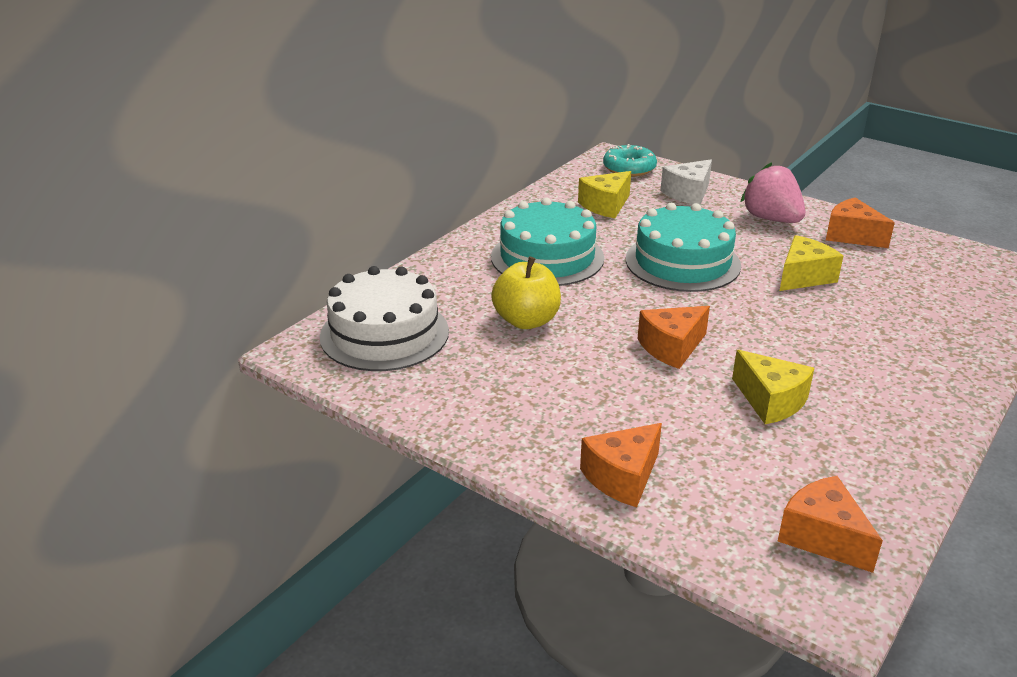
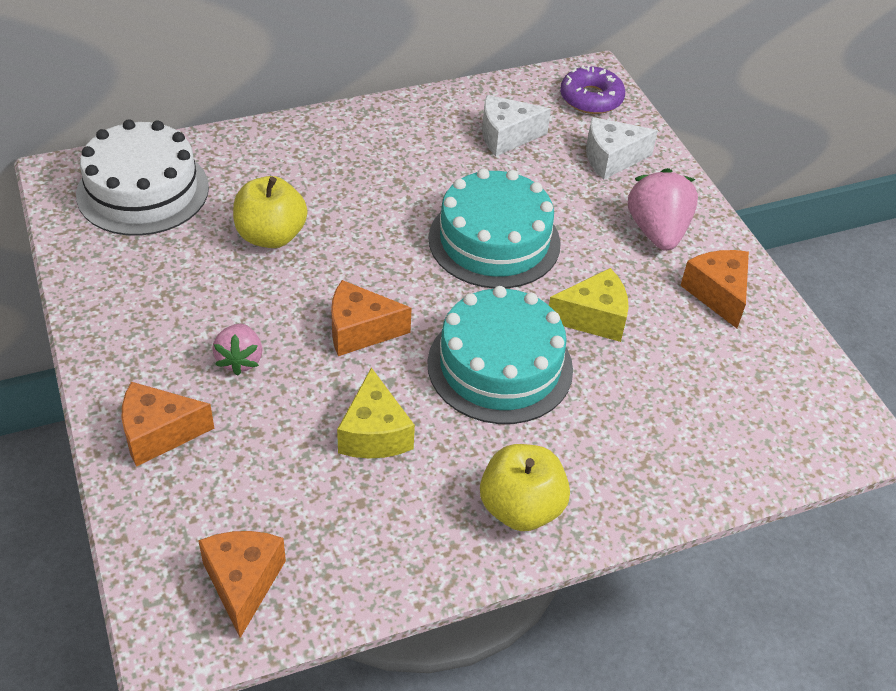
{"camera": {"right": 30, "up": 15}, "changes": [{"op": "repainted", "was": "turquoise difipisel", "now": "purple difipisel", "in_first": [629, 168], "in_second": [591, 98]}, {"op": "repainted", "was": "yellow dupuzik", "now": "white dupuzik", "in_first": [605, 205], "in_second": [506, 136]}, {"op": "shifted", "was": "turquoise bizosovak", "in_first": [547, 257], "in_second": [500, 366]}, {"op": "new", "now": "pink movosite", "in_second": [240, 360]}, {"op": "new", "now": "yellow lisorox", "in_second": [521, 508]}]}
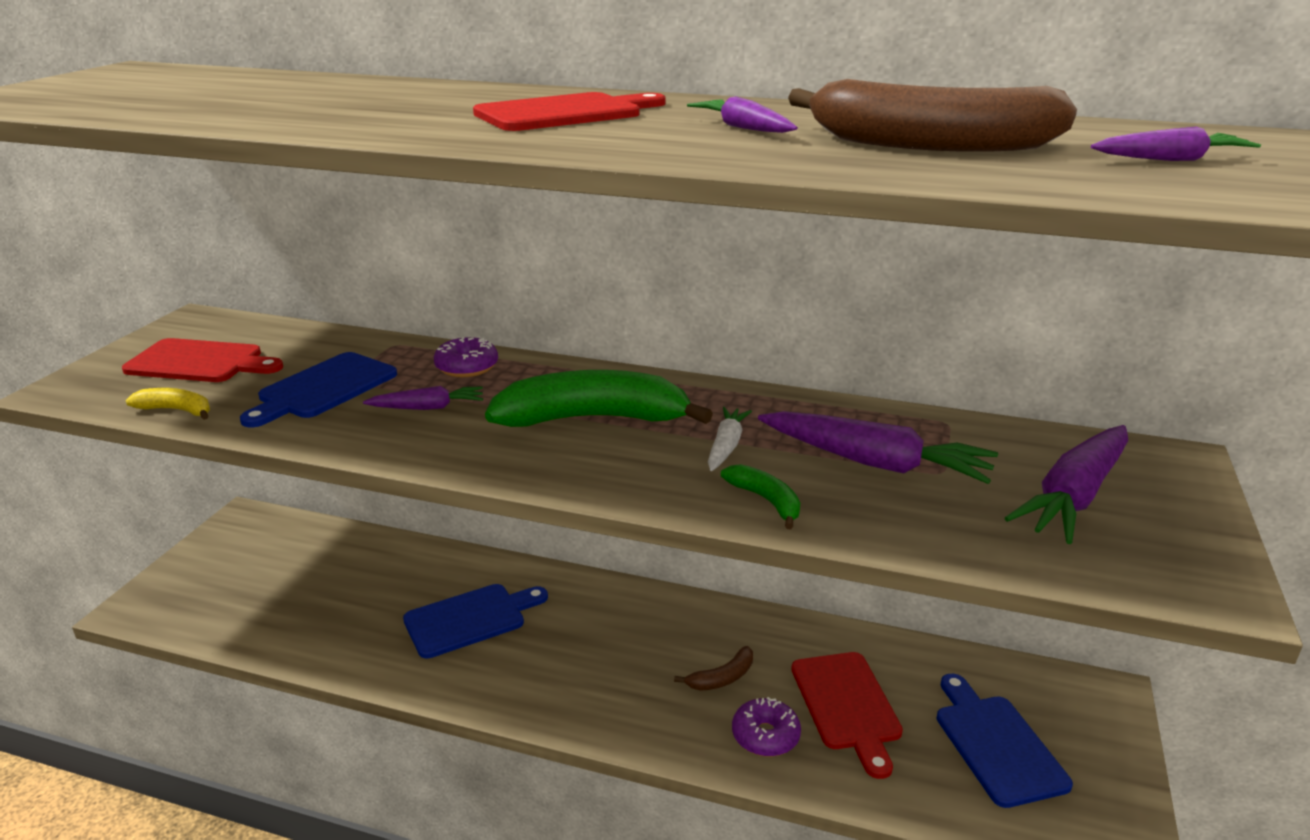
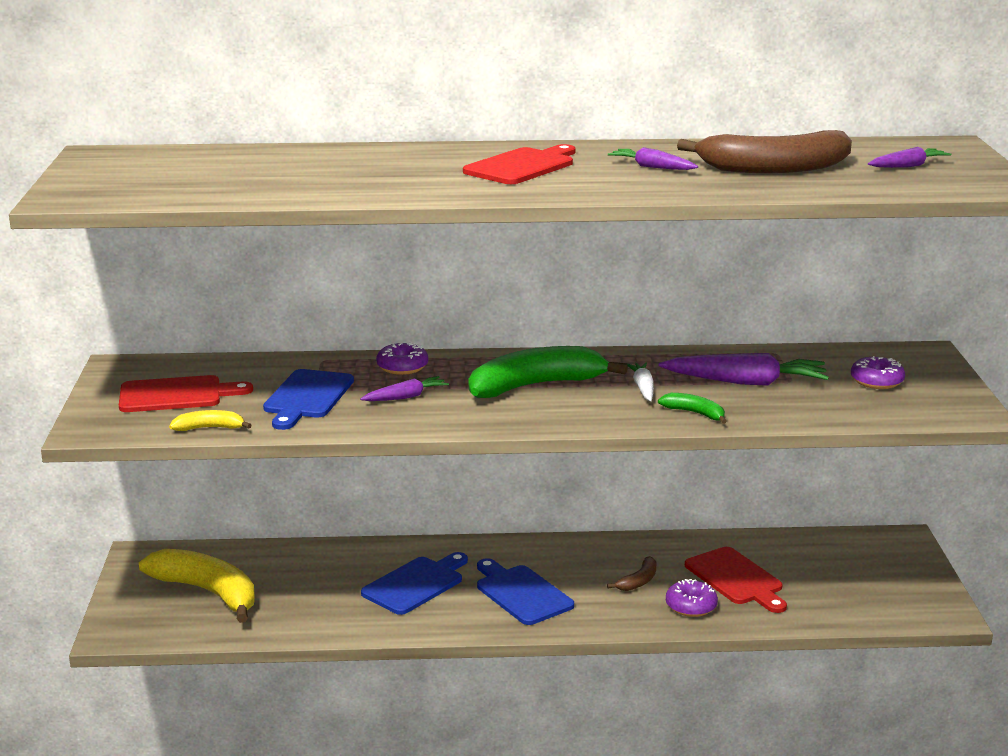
{"camera": {"right": -20, "up": -5}, "changes": [{"op": "swapped", "was": "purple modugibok", "now": "purple difipisel", "in_first": [1075, 496], "in_second": [876, 381]}, {"op": "shifted", "was": "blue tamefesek", "in_first": [996, 744], "in_second": [521, 593]}, {"op": "new", "now": "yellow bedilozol", "in_second": [208, 593]}]}
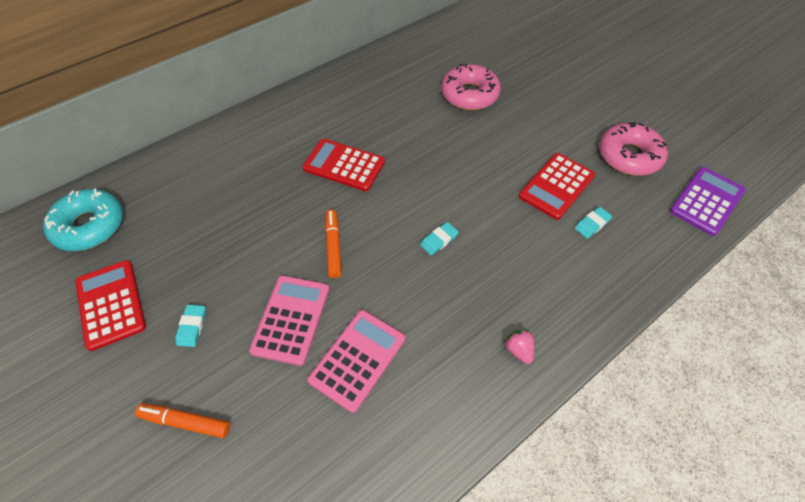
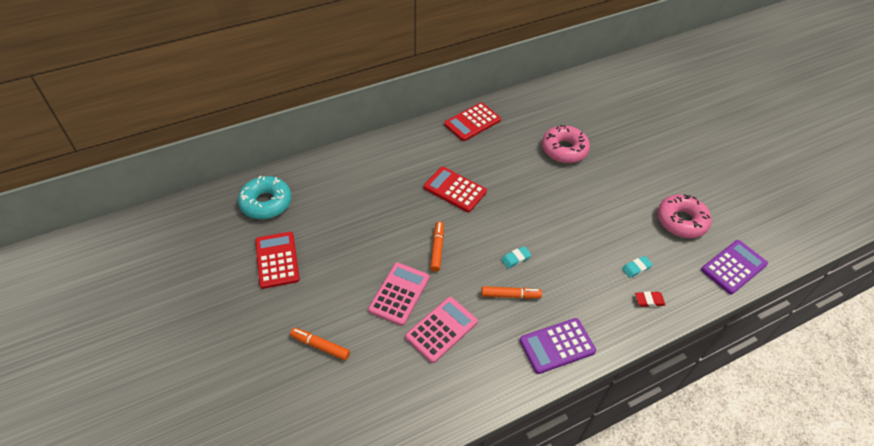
{"camera": {"right": 10, "up": -5}, "changes": [{"op": "shifted", "was": "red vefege", "in_first": [556, 186], "in_second": [472, 122]}, {"op": "gone", "was": "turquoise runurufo", "in_first": [192, 327]}, {"op": "swapped", "was": "pink movosite", "now": "purple vefege", "in_first": [518, 350], "in_second": [557, 346]}, {"op": "new", "now": "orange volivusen", "in_second": [510, 295]}, {"op": "new", "now": "red runurufo", "in_second": [649, 300]}]}
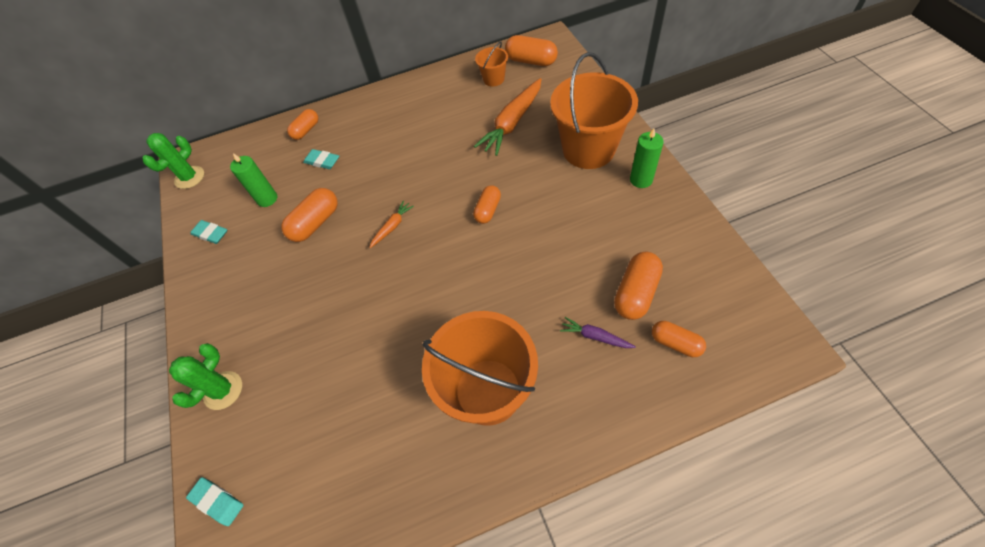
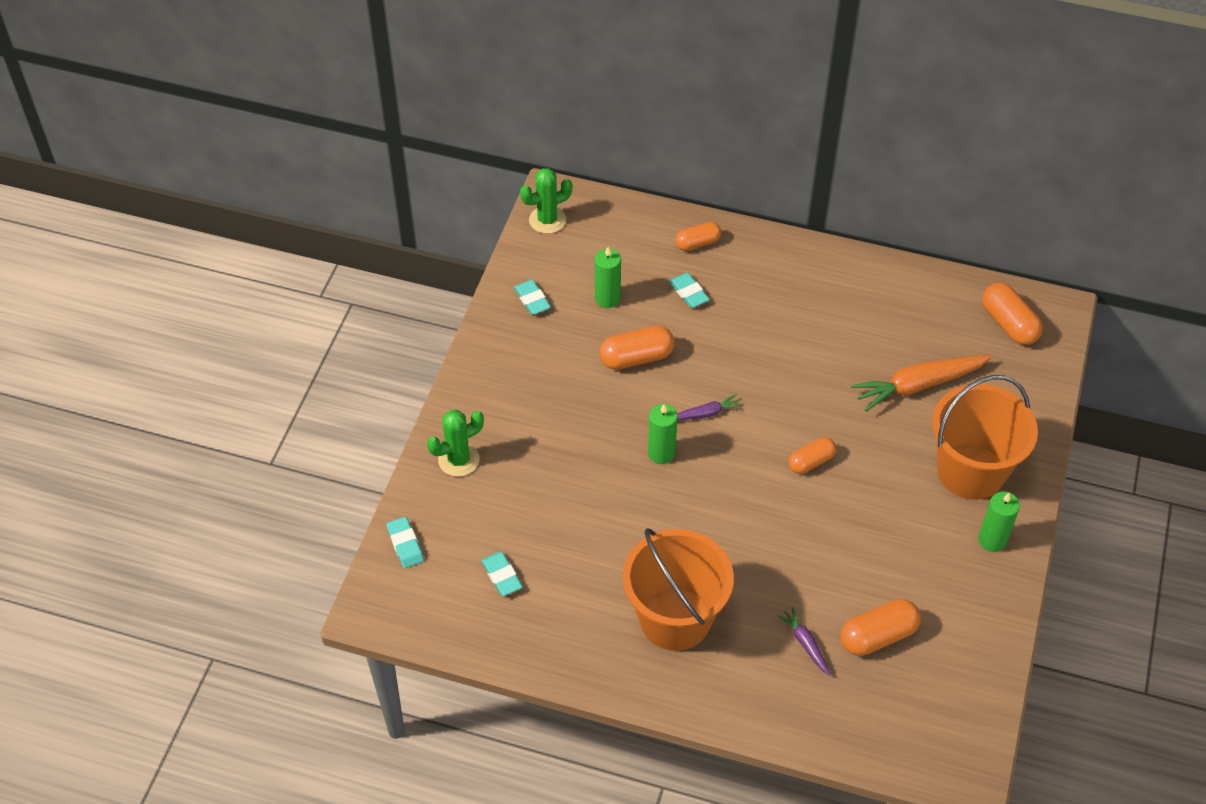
{"camera": {"right": 30, "up": -5}, "changes": [{"op": "gone", "was": "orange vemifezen", "in_first": [493, 79]}, {"op": "repainted", "was": "orange modugibok", "now": "purple modugibok", "in_first": [392, 227], "in_second": [706, 413]}, {"op": "gone", "was": "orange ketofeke", "in_first": [675, 343]}, {"op": "new", "now": "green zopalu", "in_second": [661, 453]}, {"op": "new", "now": "turquoise runurufo", "in_second": [502, 576]}]}
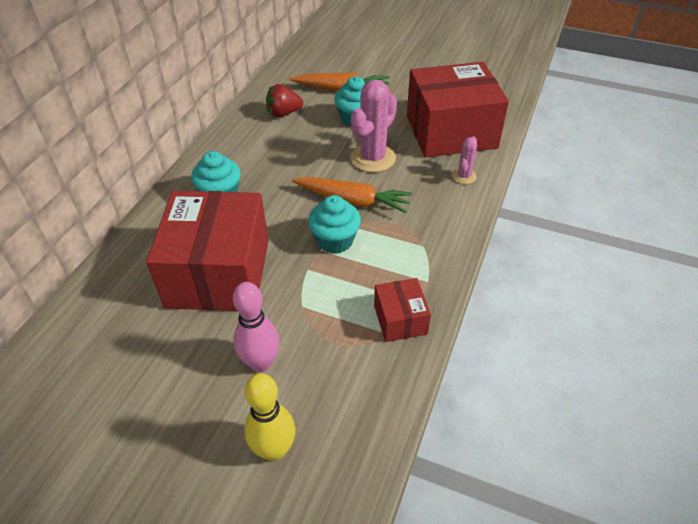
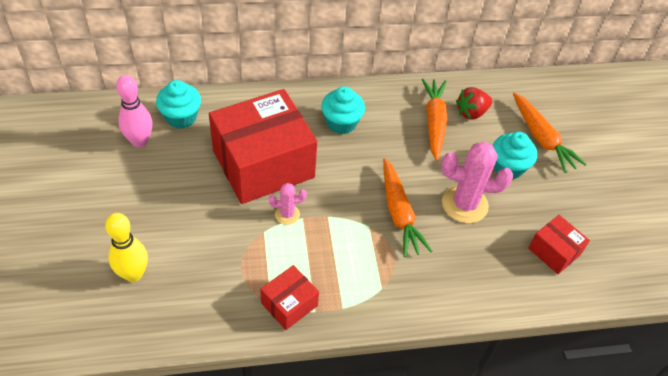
{"camera": {"right": 55, "up": 5}, "changes": [{"op": "scaled", "was": "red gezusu", "in_first": [451, 132], "in_second": [554, 251], "ratio": 0.46}, {"op": "rotated", "was": "red movosite", "in_first": [283, 113], "in_second": [471, 113], "clockwise": -75}, {"op": "shifted", "was": "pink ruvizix", "in_first": [464, 176], "in_second": [287, 214]}, {"op": "shifted", "was": "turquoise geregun", "in_first": [335, 240], "in_second": [181, 117]}, {"op": "shifted", "was": "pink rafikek", "in_first": [261, 363], "in_second": [140, 141]}, {"op": "new", "now": "orange modugibok", "in_second": [434, 122]}]}
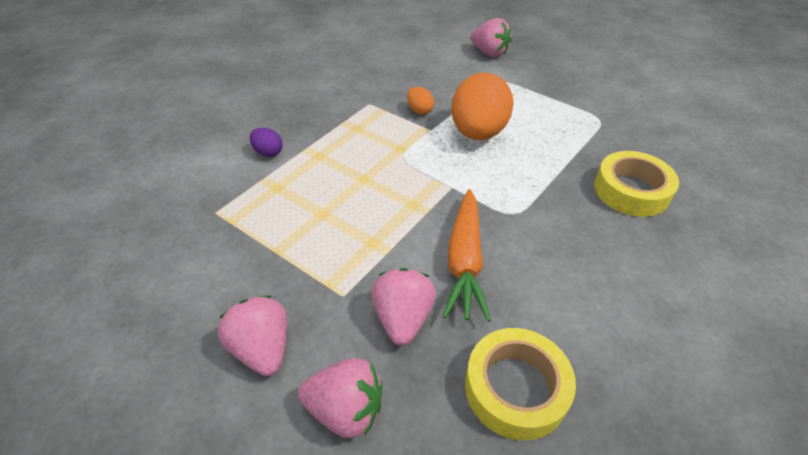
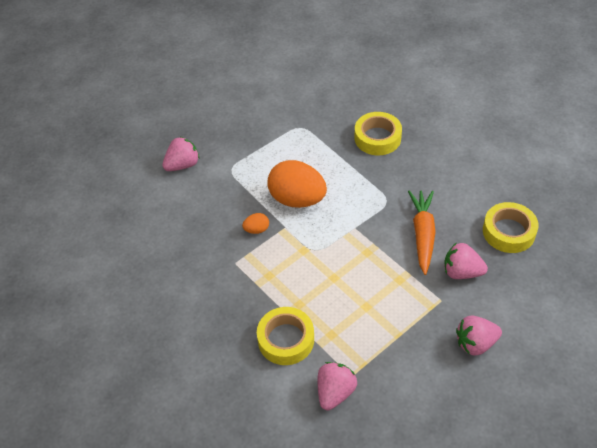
{"camera": {"right": -75, "up": 5}, "changes": [{"op": "swapped", "was": "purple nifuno", "now": "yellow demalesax", "in_first": [268, 152], "in_second": [286, 340]}, {"op": "rotated", "was": "orange modugibok", "in_first": [464, 261], "in_second": [423, 234], "clockwise": -105}, {"op": "shifted", "was": "pink movosite", "in_first": [346, 410], "in_second": [335, 392]}]}
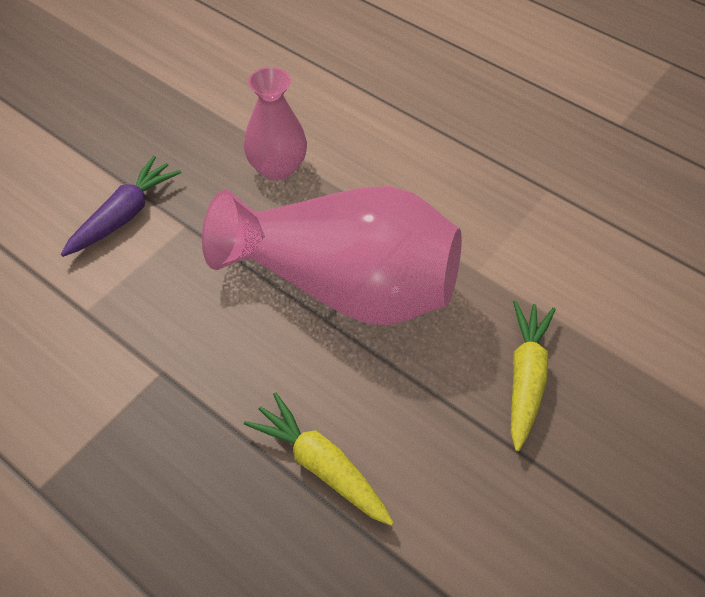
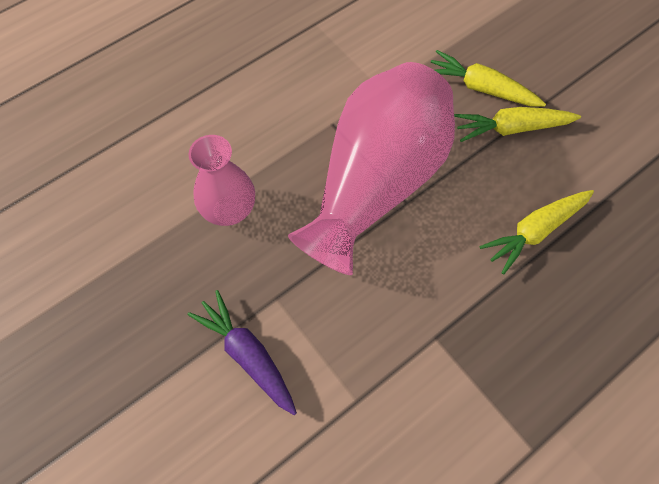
{"camera": {"right": -75, "up": 10}, "changes": [{"op": "new", "now": "yellow modugibok", "in_second": [512, 128]}]}
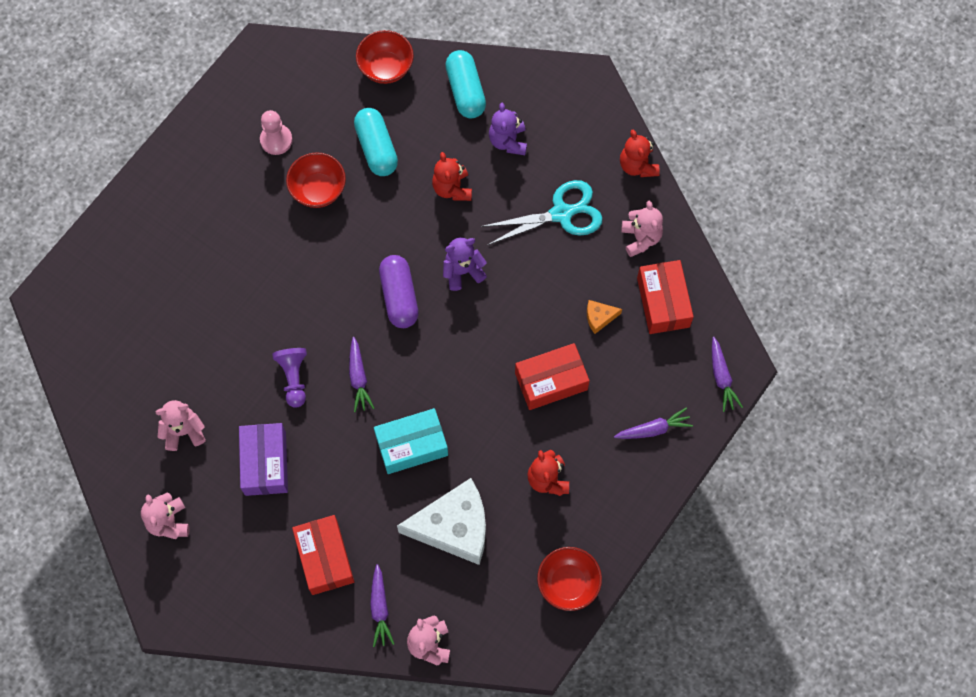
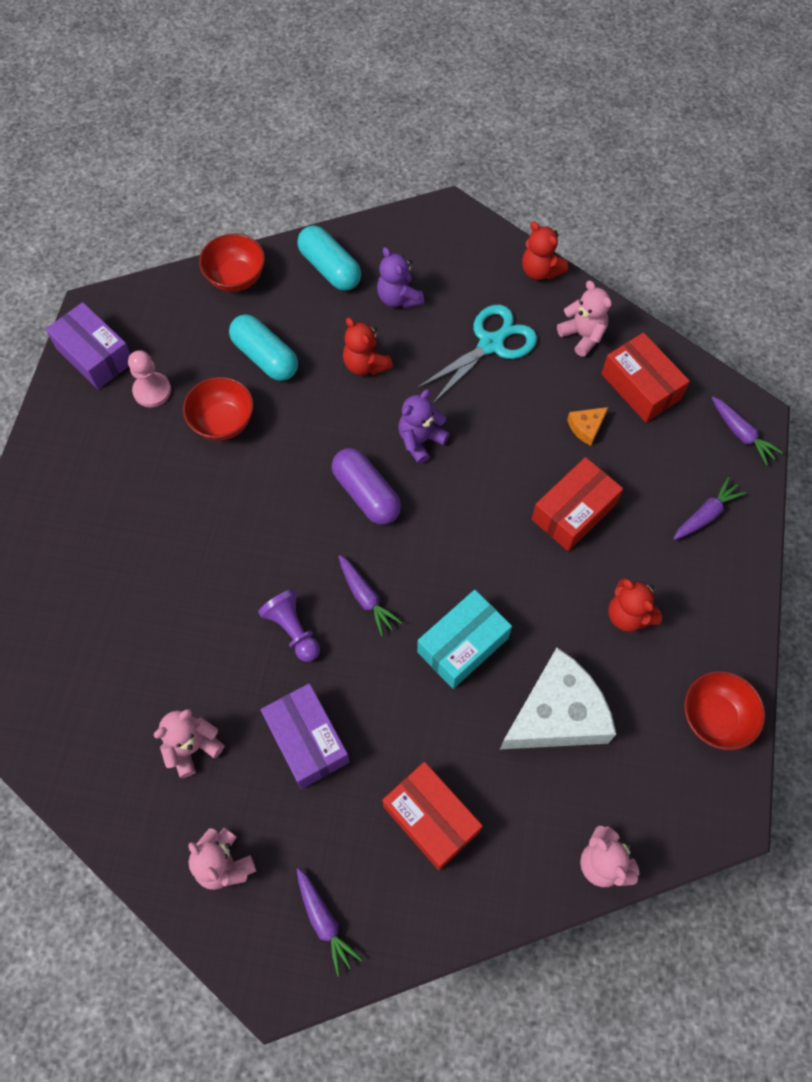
{"camera": {"right": -25, "up": -5}, "changes": [{"op": "shifted", "was": "purple modugibok", "in_first": [380, 608], "in_second": [324, 921]}, {"op": "new", "now": "purple gezusu", "in_second": [95, 355]}]}
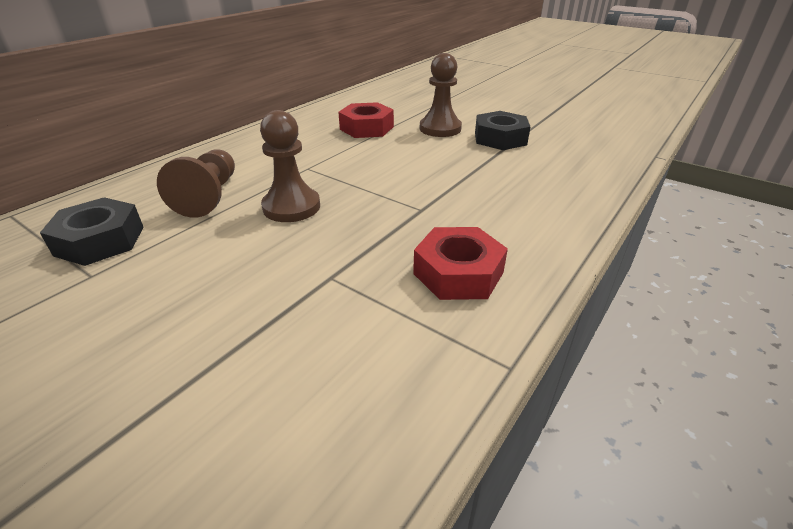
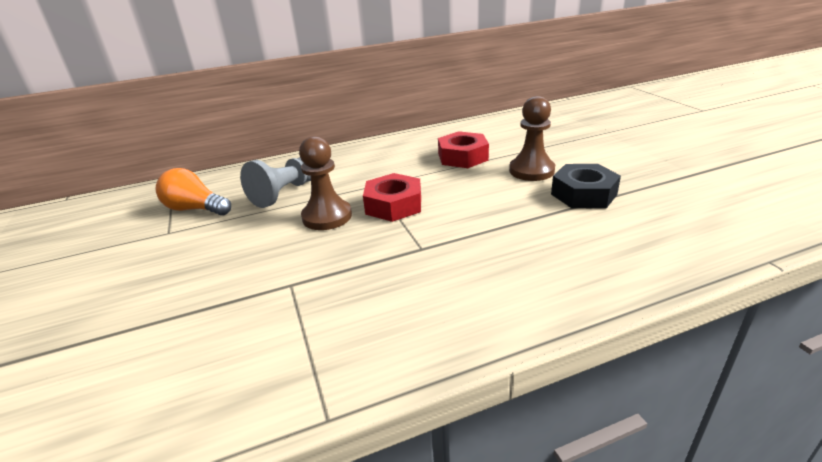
{"camera": {"right": 35, "up": -5}, "changes": [{"op": "repainted", "was": "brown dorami", "now": "grey dorami", "in_first": [209, 196], "in_second": [285, 193]}, {"op": "swapped", "was": "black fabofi", "now": "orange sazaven", "in_first": [100, 241], "in_second": [195, 209]}, {"op": "shifted", "was": "red fabofi", "in_first": [458, 273], "in_second": [393, 205]}]}
